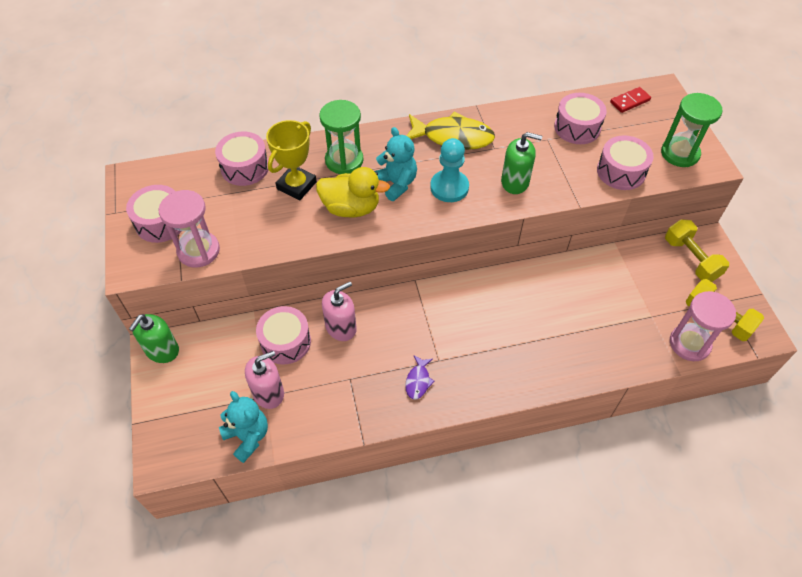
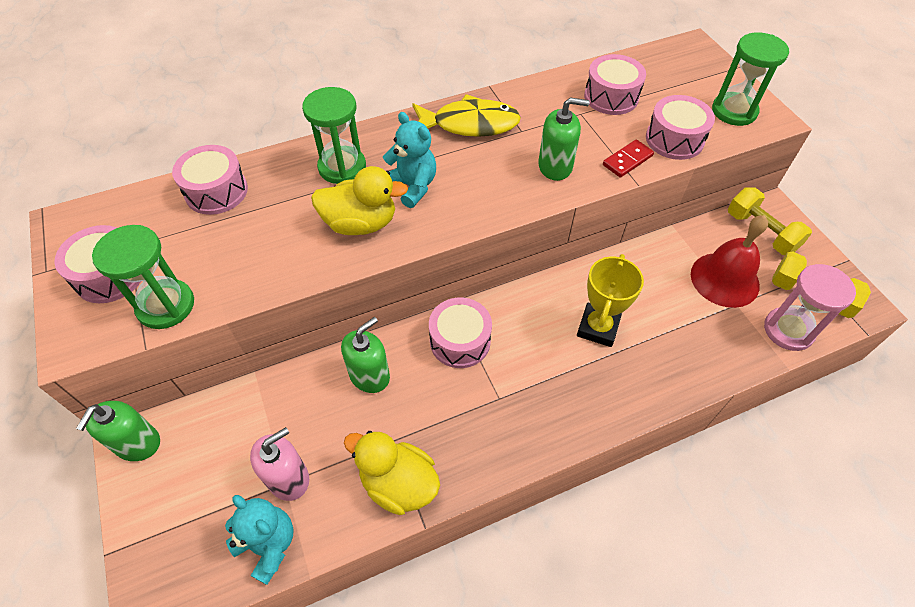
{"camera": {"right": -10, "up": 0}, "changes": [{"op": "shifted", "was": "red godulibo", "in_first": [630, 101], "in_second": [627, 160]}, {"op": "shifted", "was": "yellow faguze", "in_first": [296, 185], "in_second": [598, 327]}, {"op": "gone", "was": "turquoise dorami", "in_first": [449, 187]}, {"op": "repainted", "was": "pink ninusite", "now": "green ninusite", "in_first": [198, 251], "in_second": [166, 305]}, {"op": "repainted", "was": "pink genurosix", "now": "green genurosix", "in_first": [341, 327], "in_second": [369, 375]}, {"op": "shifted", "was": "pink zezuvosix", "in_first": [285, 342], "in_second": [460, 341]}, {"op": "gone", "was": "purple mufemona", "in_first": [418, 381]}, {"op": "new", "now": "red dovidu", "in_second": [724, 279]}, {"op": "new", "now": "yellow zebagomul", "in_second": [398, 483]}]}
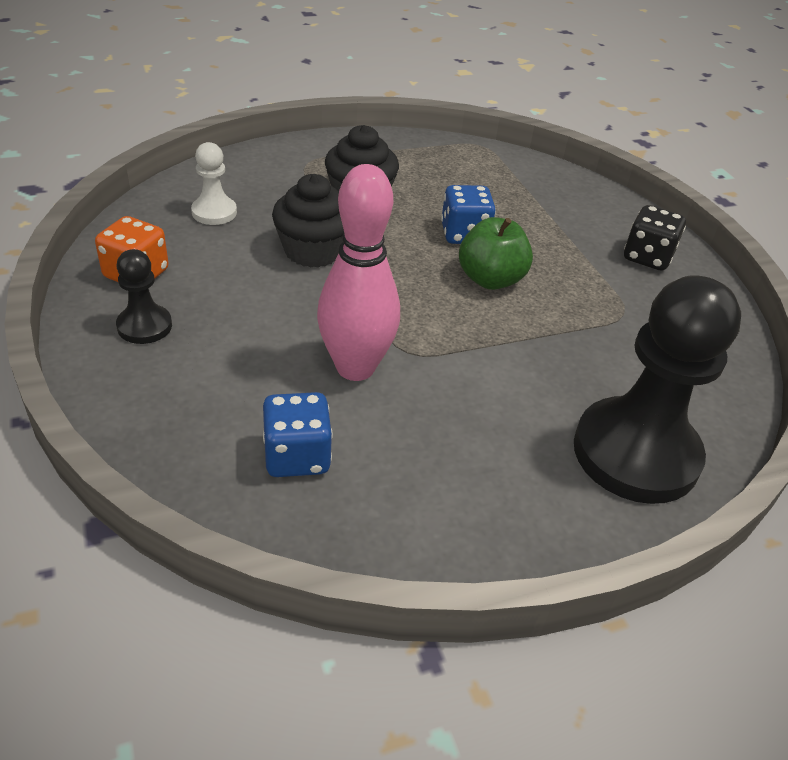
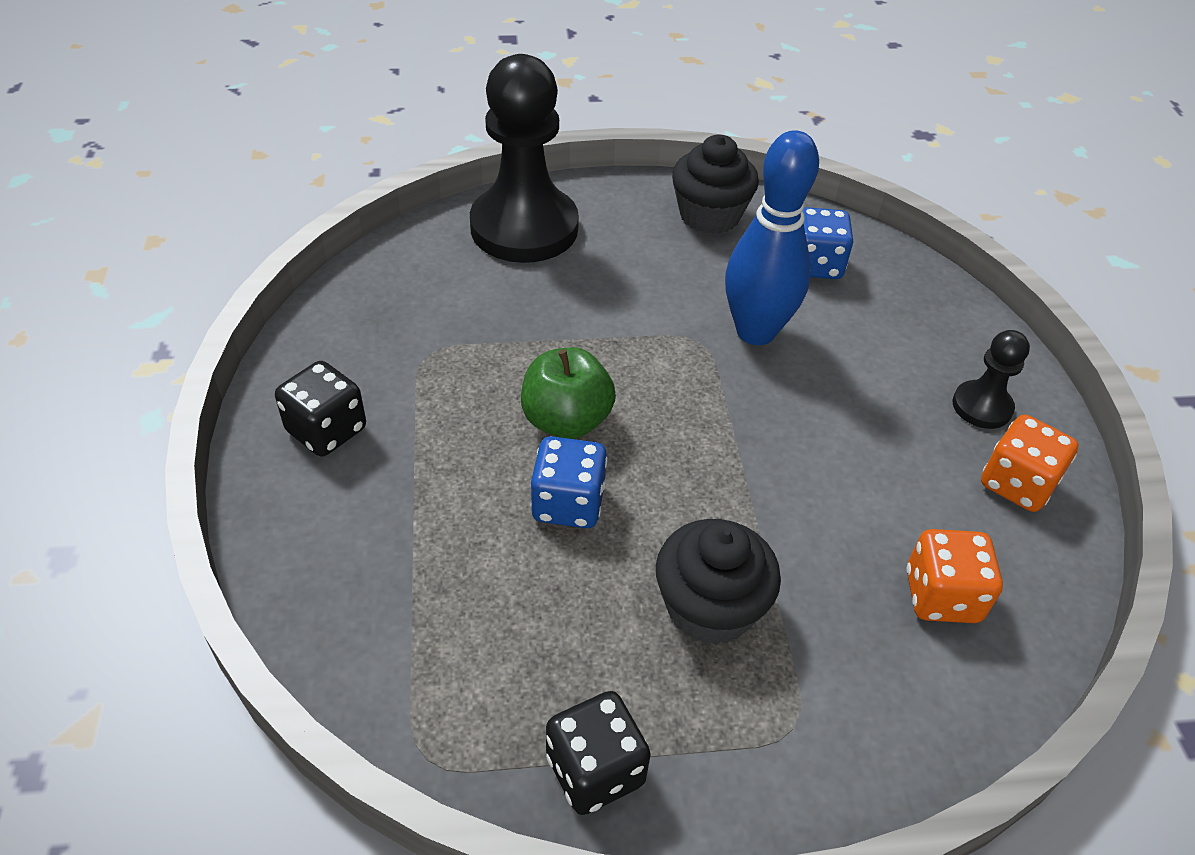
{"camera": {"right": -165, "up": 5}, "changes": [{"op": "swapped", "was": "white dorami", "now": "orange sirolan", "in_first": [214, 212], "in_second": [941, 596]}, {"op": "repainted", "was": "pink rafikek", "now": "blue rafikek", "in_first": [355, 367], "in_second": [755, 332]}, {"op": "shifted", "was": "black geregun", "in_first": [313, 251], "in_second": [709, 215]}, {"op": "new", "now": "black sirolan", "in_second": [595, 770]}]}
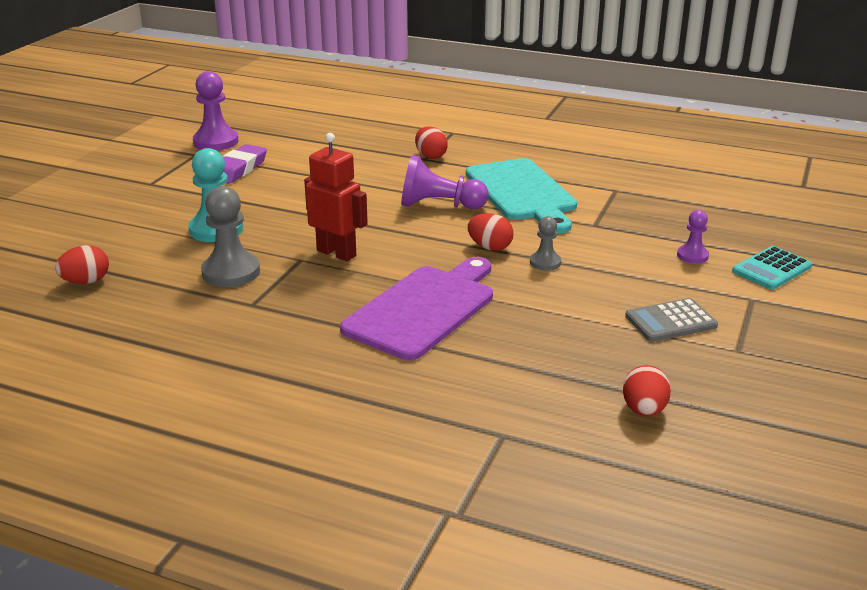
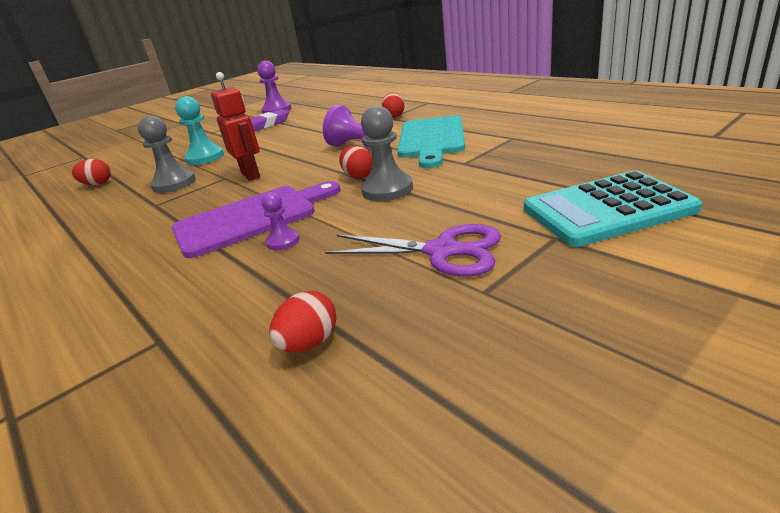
{"camera": {"right": 30, "up": 0}, "changes": [{"op": "shifted", "was": "purple dorami", "in_first": [692, 256], "in_second": [283, 241]}, {"op": "scaled", "was": "grey dorami", "in_first": [545, 262], "in_second": [387, 190], "ratio": 1.8}, {"op": "scaled", "was": "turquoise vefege", "in_first": [772, 269], "in_second": [607, 210], "ratio": 1.73}, {"op": "swapped", "was": "grey vefege", "now": "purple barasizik", "in_first": [670, 321], "in_second": [442, 251]}]}
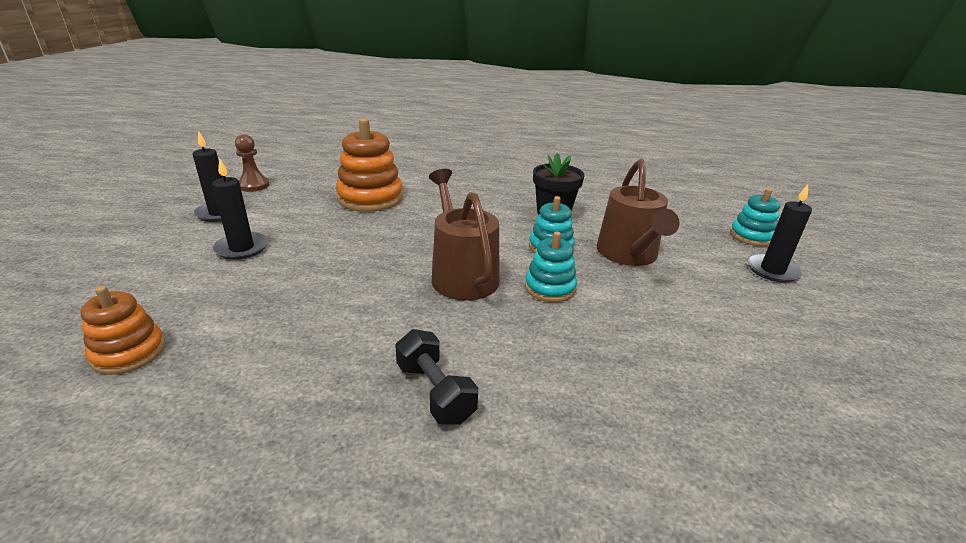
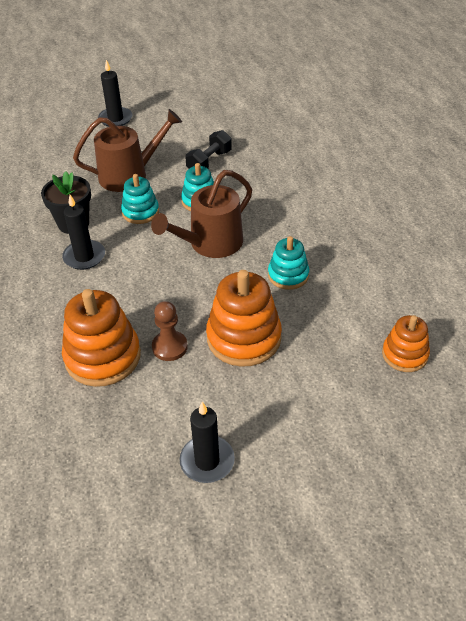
{"camera": {"right": -110, "up": 15}, "changes": [{"op": "shifted", "was": "brown dorami", "in_first": [253, 185], "in_second": [169, 347]}, {"op": "shifted", "was": "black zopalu", "in_first": [242, 248], "in_second": [84, 257]}, {"op": "shifted", "was": "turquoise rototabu", "in_first": [751, 236], "in_second": [288, 275]}, {"op": "shifted", "was": "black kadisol", "in_first": [435, 392], "in_second": [209, 162]}, {"op": "new", "now": "orange rototabu", "in_second": [244, 338]}]}
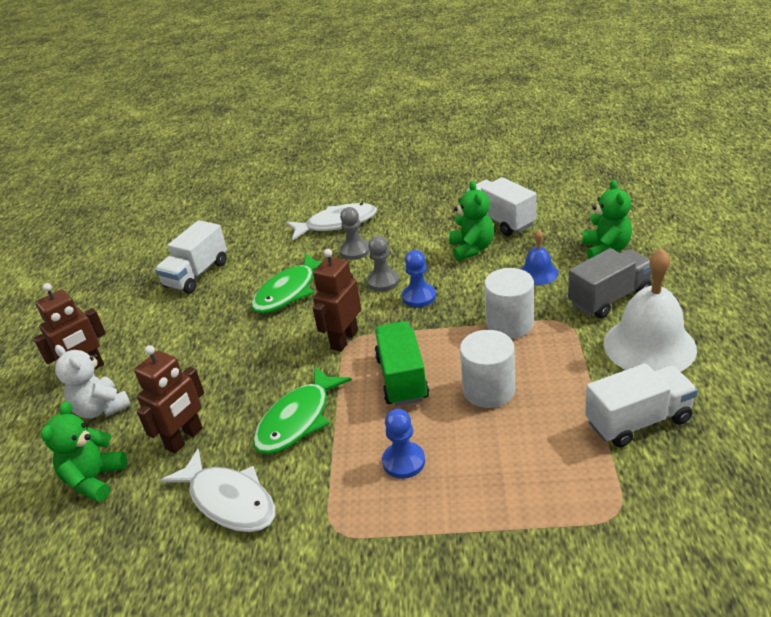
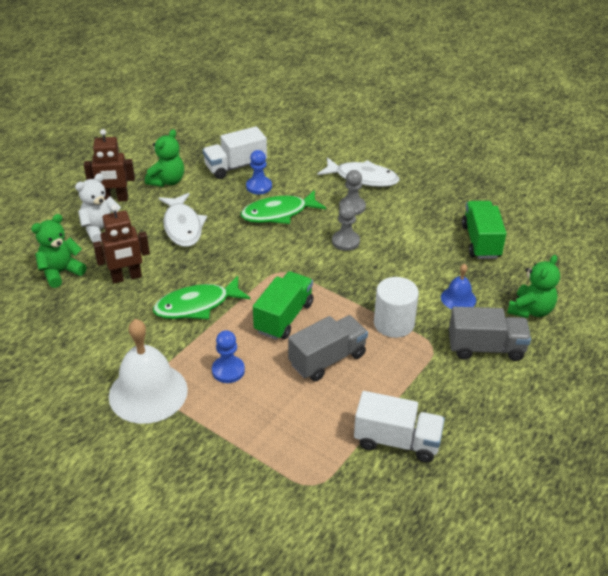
{"camera": {"right": 30, "up": 5}, "changes": [{"op": "repainted", "was": "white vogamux", "now": "green vogamux", "in_first": [500, 221], "in_second": [481, 241]}, {"op": "shifted", "was": "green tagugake", "in_first": [471, 249], "in_second": [167, 181]}, {"op": "shifted", "was": "white dovidu", "in_first": [649, 345], "in_second": [148, 392]}, {"op": "gone", "was": "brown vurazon", "in_first": [344, 339]}, {"op": "shifted", "was": "blue dorami", "in_first": [419, 297], "in_second": [259, 186]}, {"op": "swapped", "was": "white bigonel", "now": "grey vogamux", "in_first": [488, 390], "in_second": [327, 359]}, {"op": "rotated", "was": "white tagugake", "in_first": [101, 408], "in_second": [101, 230], "clockwise": 60}, {"op": "shifted", "was": "white mufemona", "in_first": [229, 501], "in_second": [182, 226]}]}
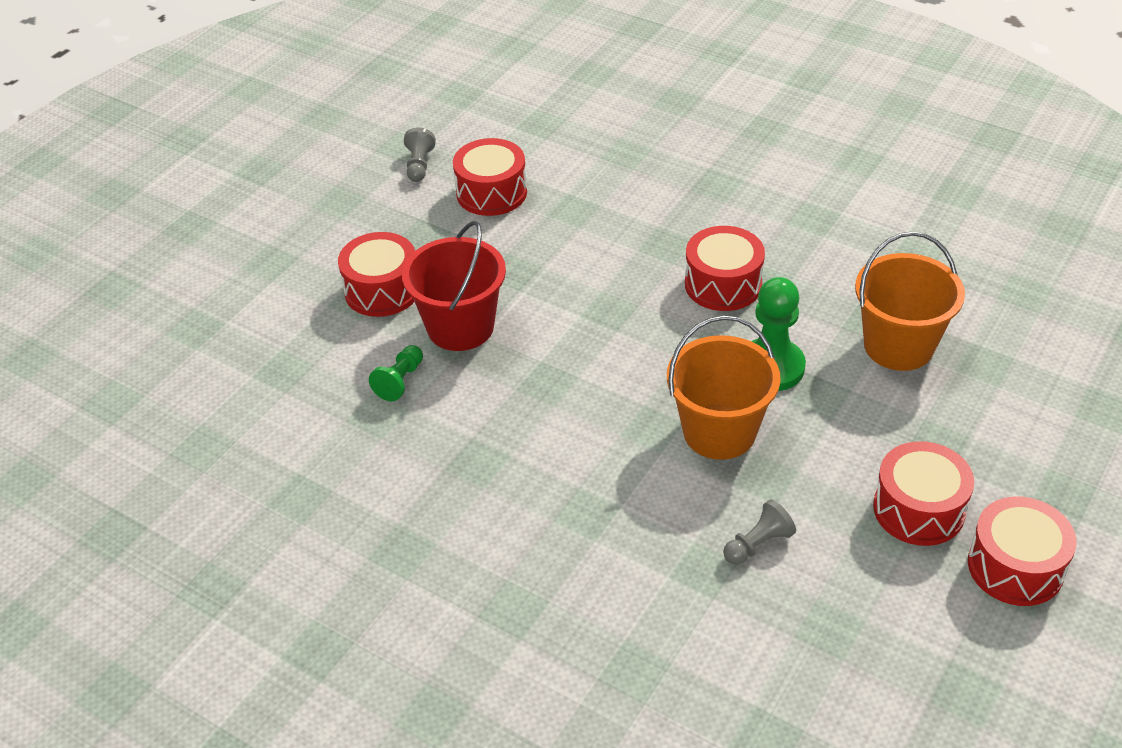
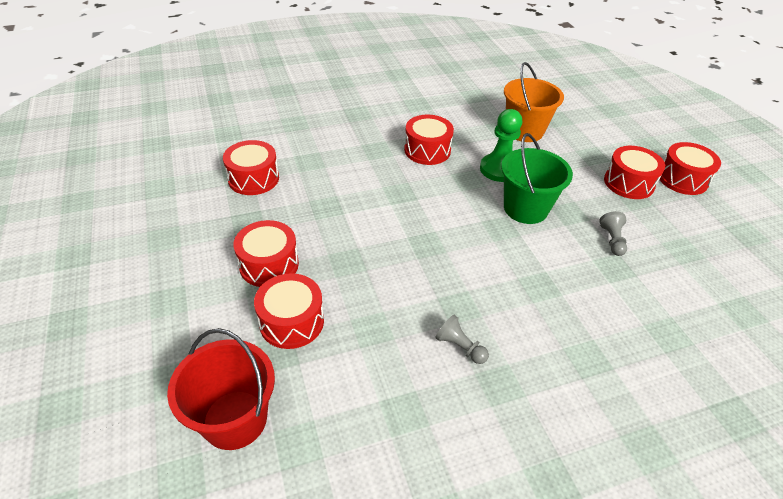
{"camera": {"right": -55, "up": 0}, "changes": [{"op": "shifted", "was": "grey dorami", "in_first": [419, 165], "in_second": [460, 347]}, {"op": "shifted", "was": "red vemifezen", "in_first": [460, 327], "in_second": [235, 419]}, {"op": "repainted", "was": "orange vemifezen", "now": "green vemifezen", "in_first": [719, 432], "in_second": [525, 208]}, {"op": "gone", "was": "green dorami", "in_first": [400, 381]}, {"op": "new", "now": "red zezuvosix", "in_second": [291, 321]}]}
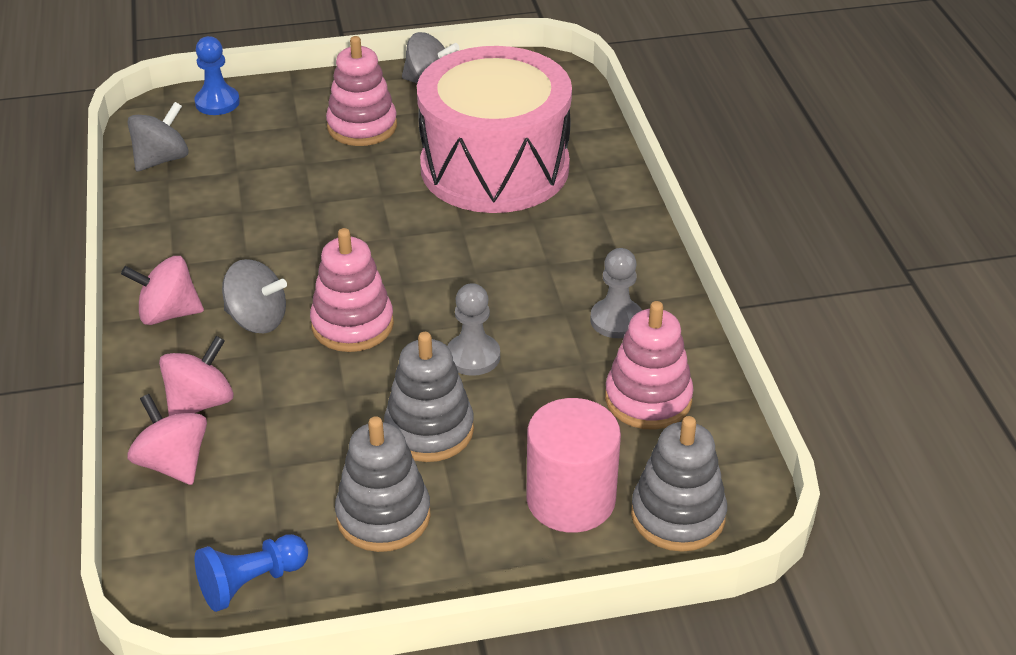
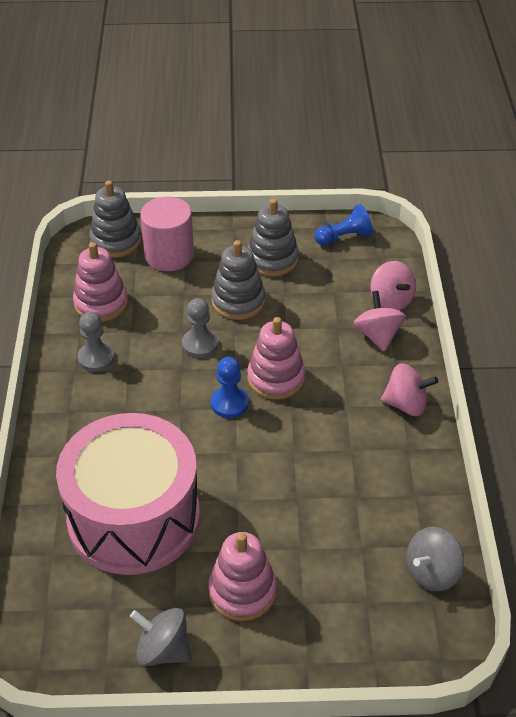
{"camera": {"right": -170, "up": 5}, "changes": [{"op": "shifted", "was": "blue dorami", "in_first": [217, 102], "in_second": [229, 403]}, {"op": "gone", "was": "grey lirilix", "in_first": [257, 320]}, {"op": "rotated", "was": "pink lirilix", "in_first": [200, 403], "in_second": [377, 335], "clockwise": 120}]}
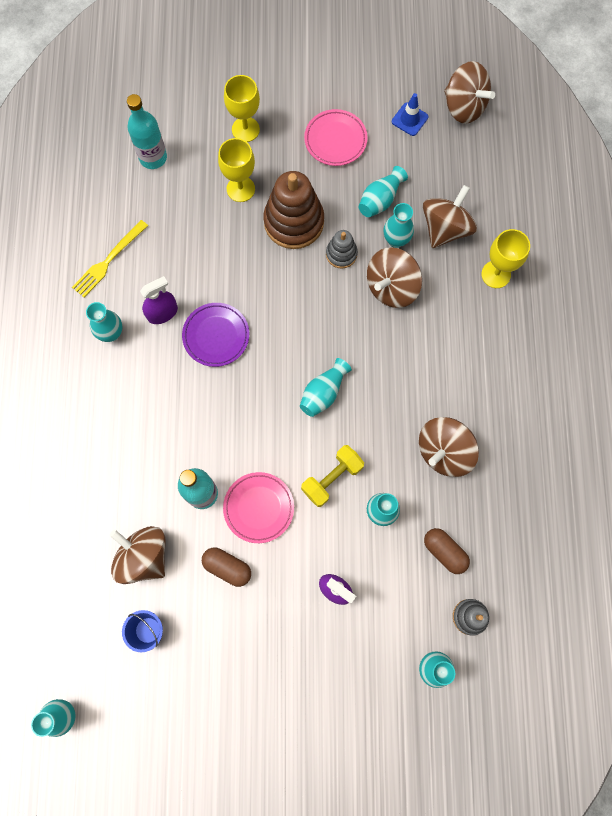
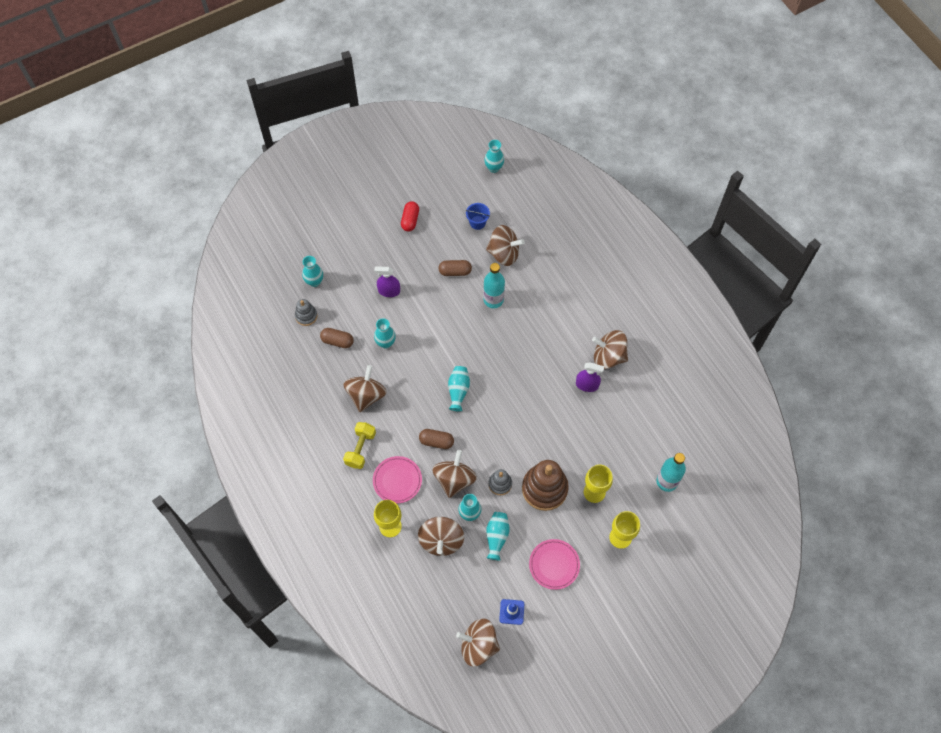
{"camera": {"right": 150, "up": -10}, "changes": [{"op": "gone", "was": "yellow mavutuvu", "in_first": [108, 260]}, {"op": "rotated", "was": "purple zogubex", "in_first": [162, 313], "in_second": [587, 385], "clockwise": -105}, {"op": "swapped", "was": "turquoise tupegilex", "now": "brown lirilix", "in_first": [111, 333], "in_second": [608, 357]}, {"op": "gone", "was": "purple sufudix", "in_first": [216, 336]}, {"op": "shifted", "was": "yellow kadisol", "in_first": [332, 478], "in_second": [360, 449]}, {"op": "shifted", "was": "pink sufudix", "in_first": [259, 508], "in_second": [397, 480]}, {"op": "new", "now": "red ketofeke", "in_second": [410, 220]}, {"op": "new", "now": "brown ketofeke", "in_second": [436, 441]}]}
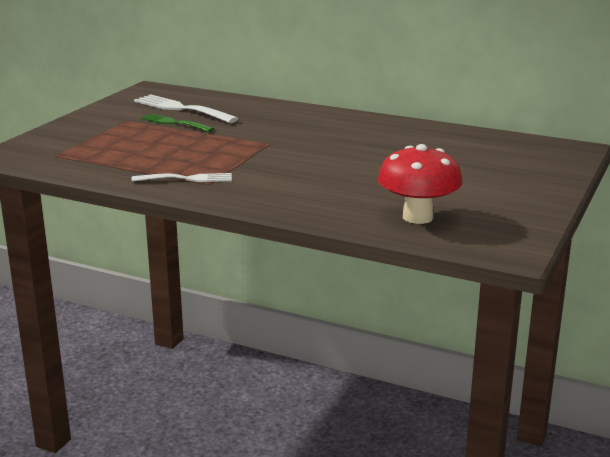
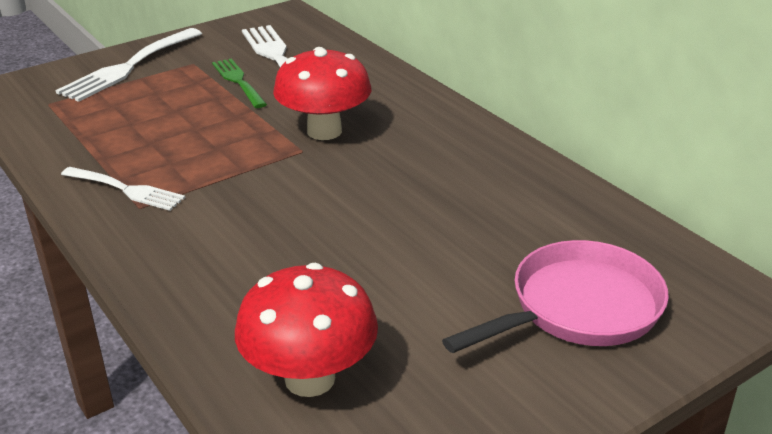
{"camera": {"right": 30, "up": 10}, "changes": [{"op": "new", "now": "white mavutuvu", "in_second": [128, 67]}, {"op": "new", "now": "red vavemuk", "in_second": [324, 131]}, {"op": "new", "now": "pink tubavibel", "in_second": [578, 308]}]}
